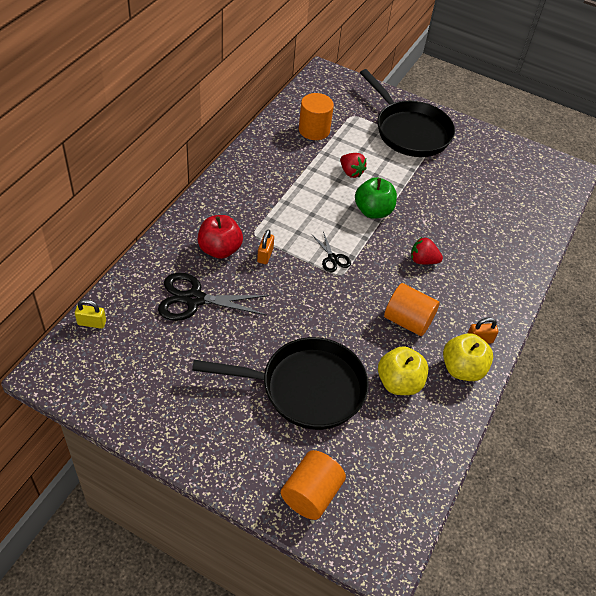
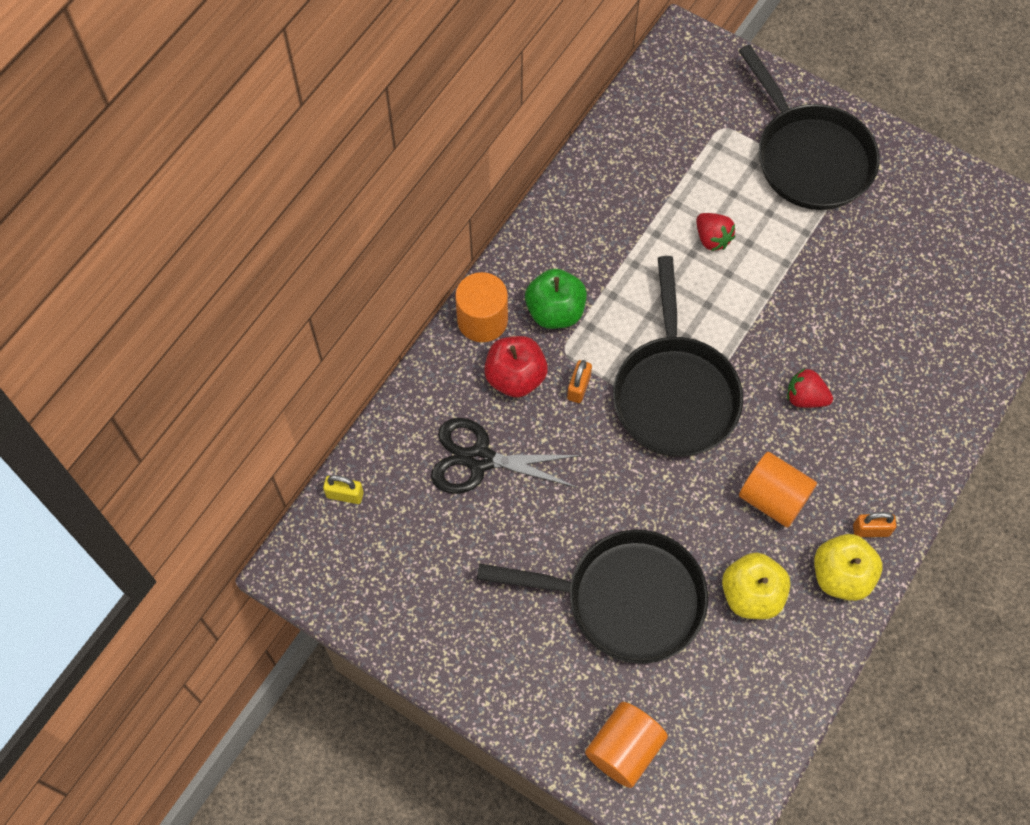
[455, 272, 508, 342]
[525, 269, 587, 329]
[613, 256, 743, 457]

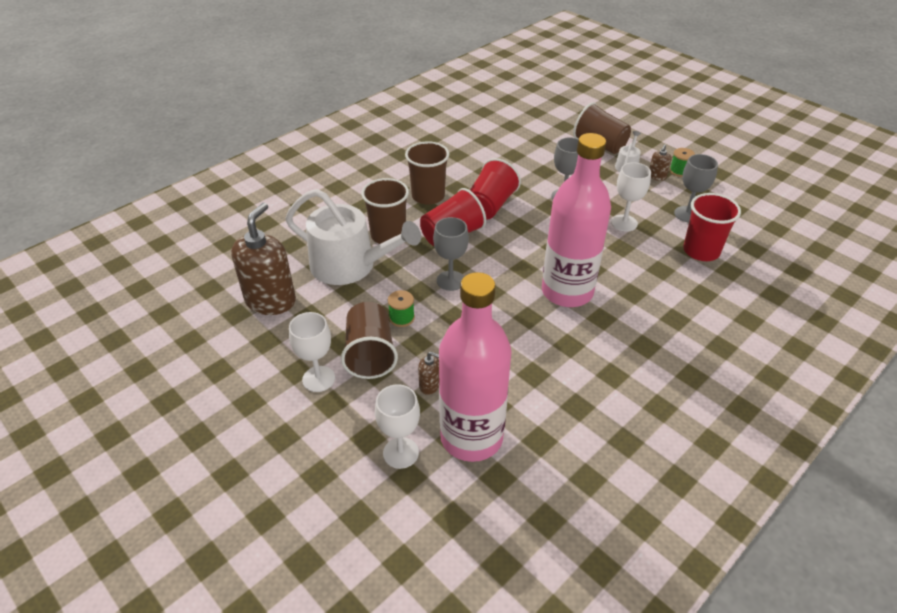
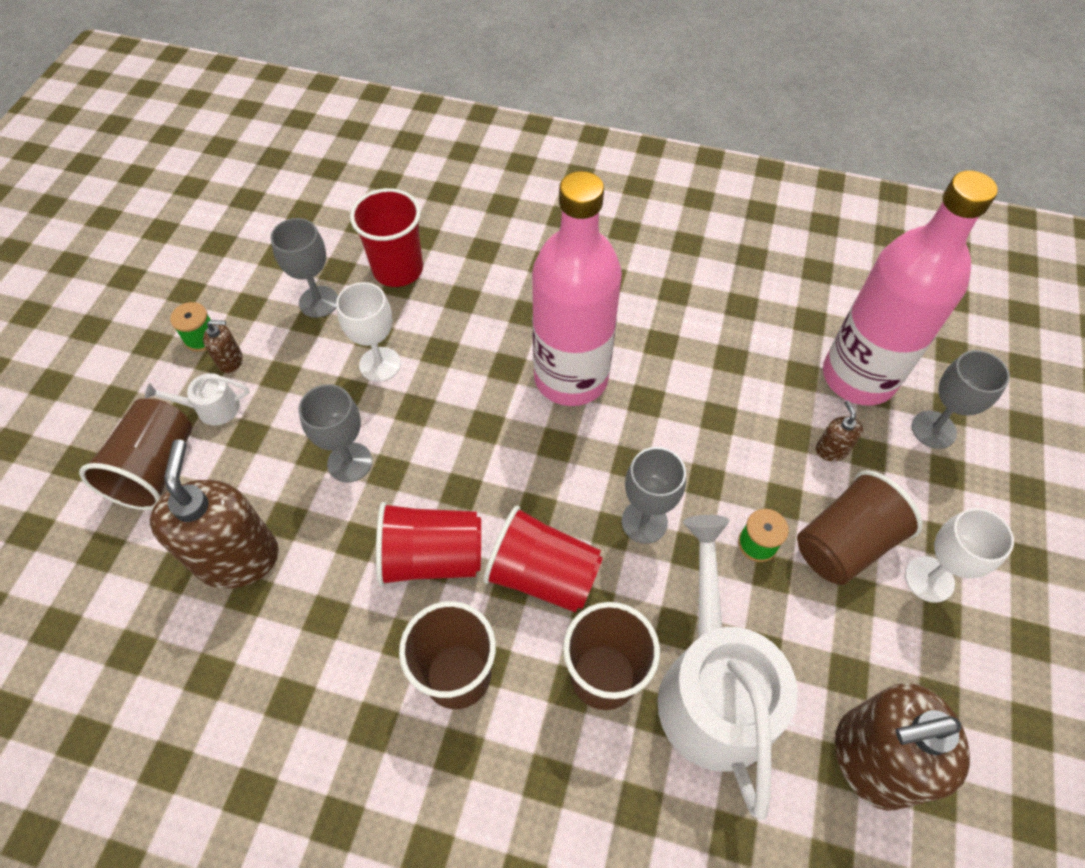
[150, 439, 279, 588]
[912, 350, 1010, 449]

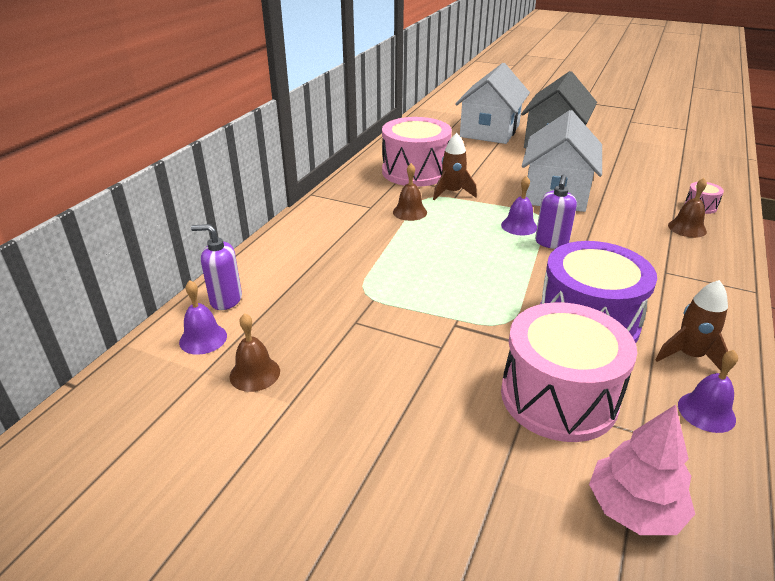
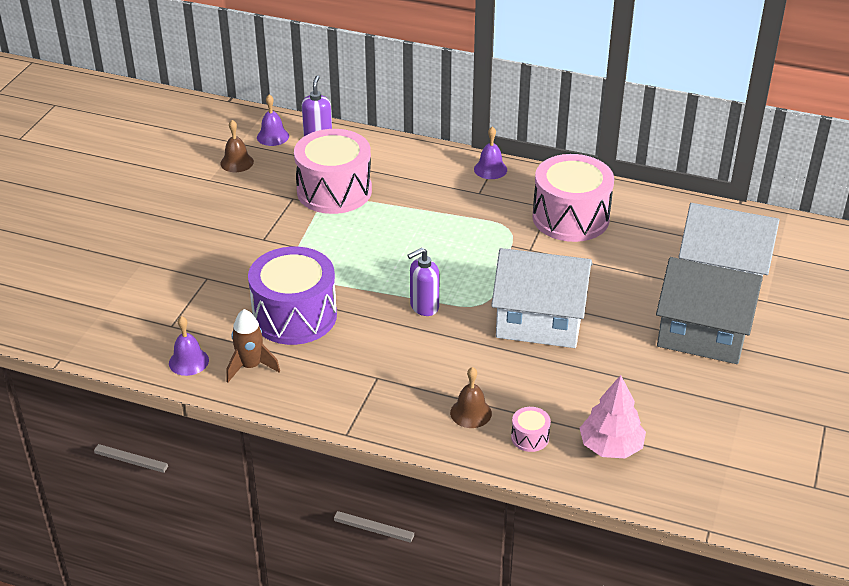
[393, 163, 427, 221] (first image)
[433, 133, 477, 200] (first image)
[474, 126, 507, 179]
[294, 129, 372, 214]
[580, 375, 646, 458]
[407, 248, 439, 316]

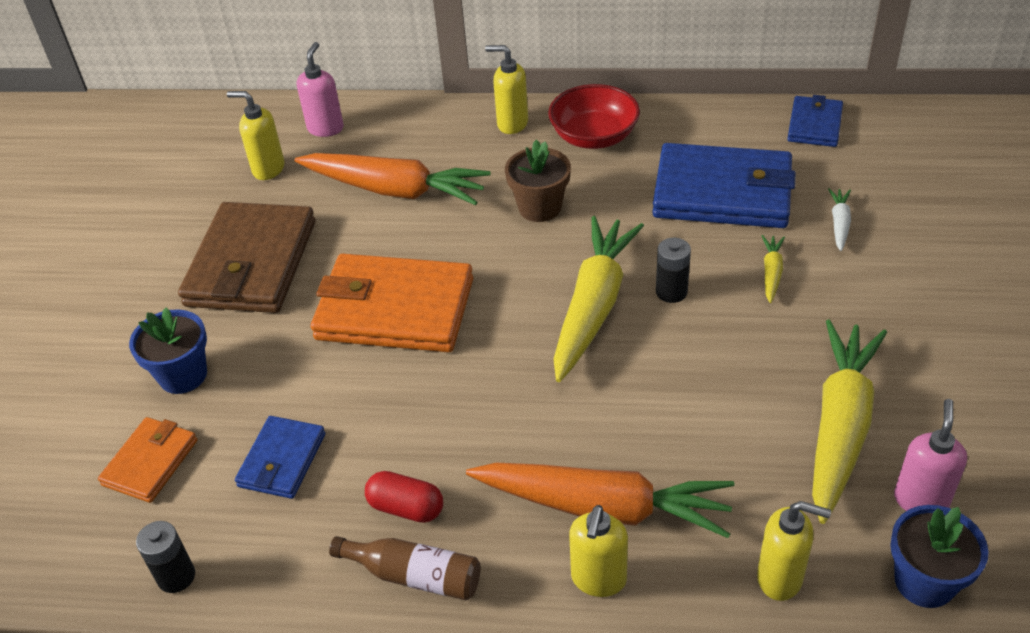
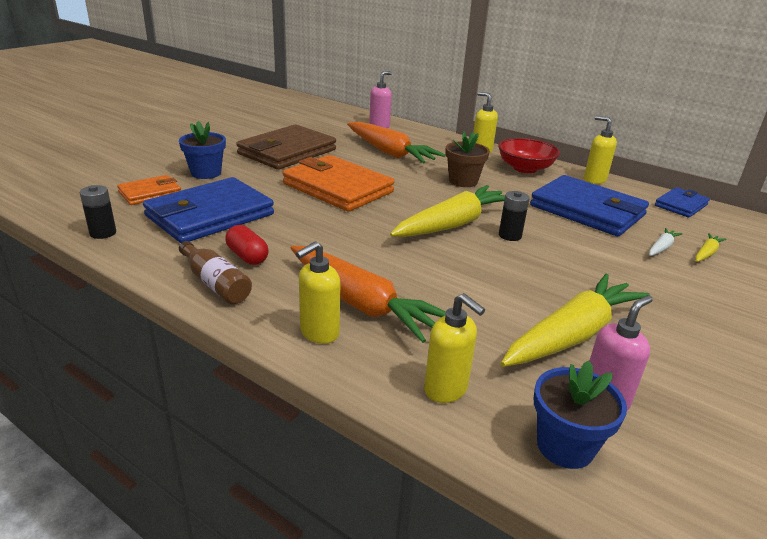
[584, 116, 617, 184]
[695, 233, 727, 262]
[143, 177, 274, 243]

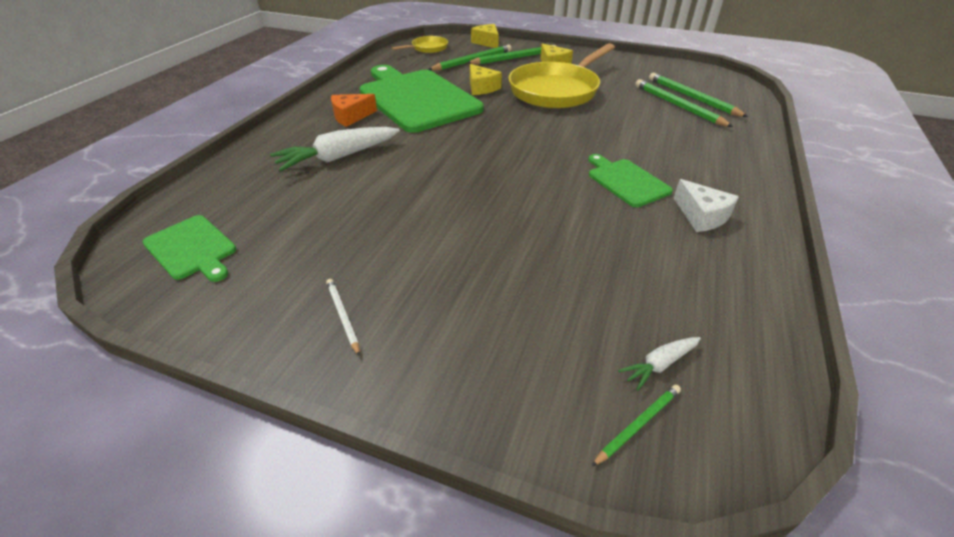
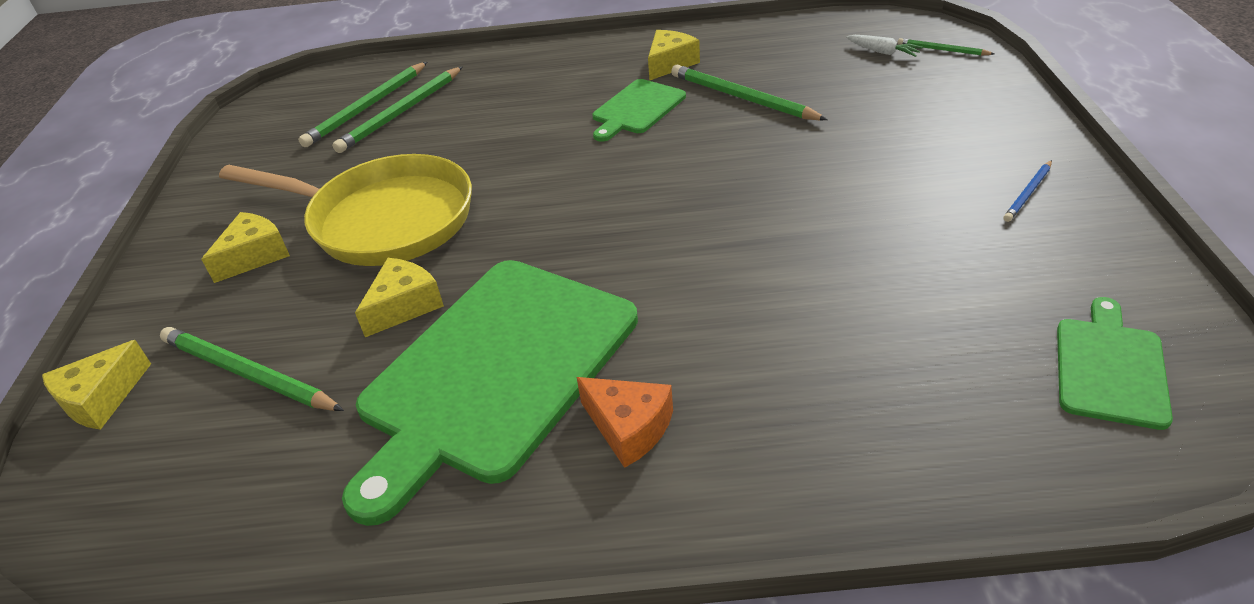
[270, 127, 400, 171] (first image)
[392, 36, 448, 53] (first image)
[671, 65, 828, 121]
[1003, 160, 1052, 222]
[648, 30, 700, 80]

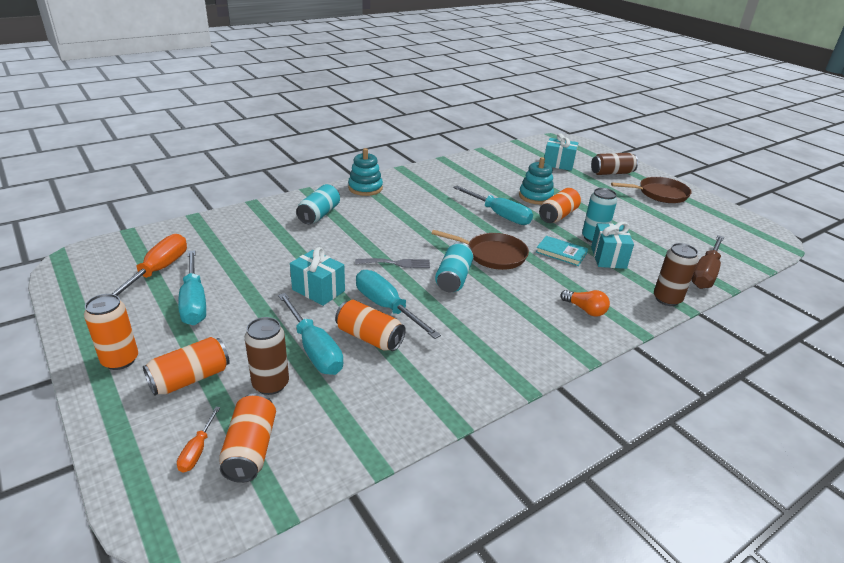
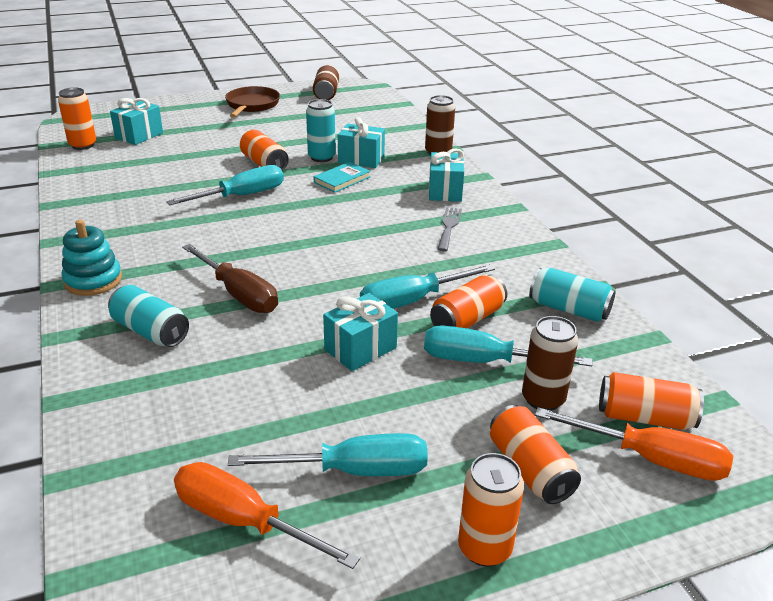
[432, 230, 529, 270] (first image)
[519, 157, 554, 204] (first image)
[58, 88, 96, 150]
[437, 207, 462, 251]
[529, 268, 616, 322]
[313, 65, 339, 100]
[182, 244, 278, 313]
[429, 148, 464, 202]
[424, 325, 593, 366]
[535, 407, 733, 481]

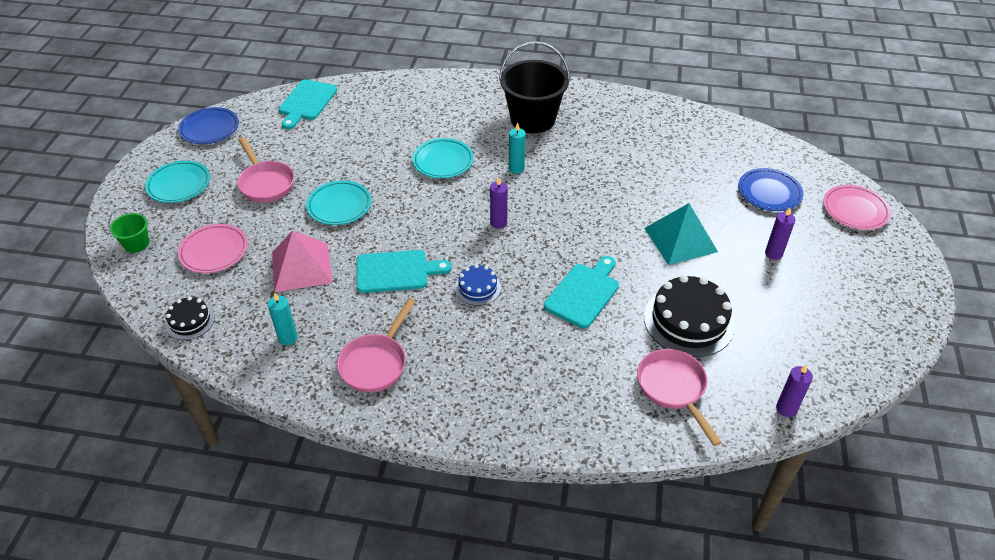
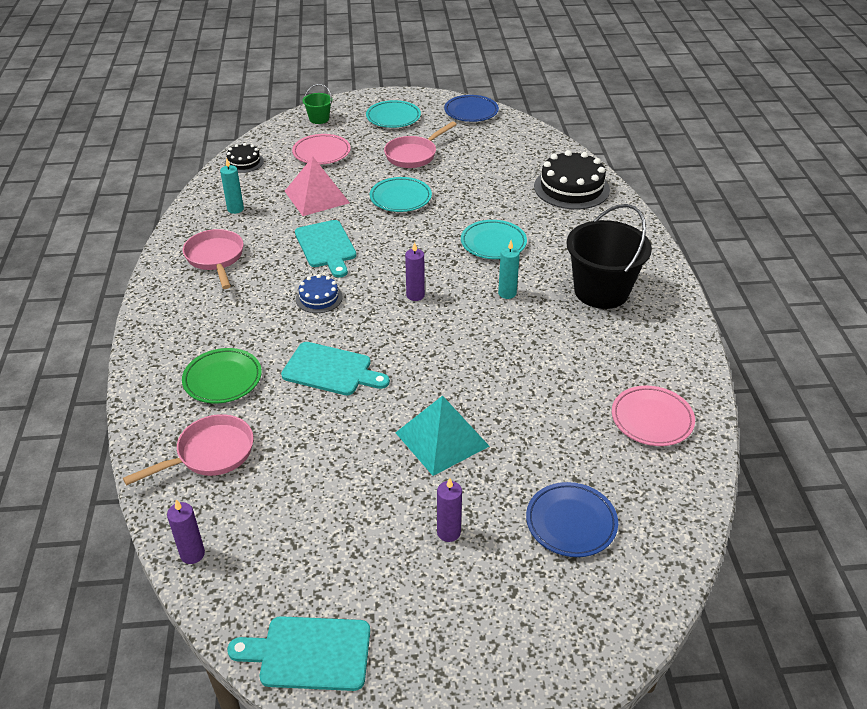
[182, 348, 262, 403]
[227, 616, 370, 691]
[534, 150, 610, 209]
[612, 386, 695, 446]
[183, 229, 244, 289]

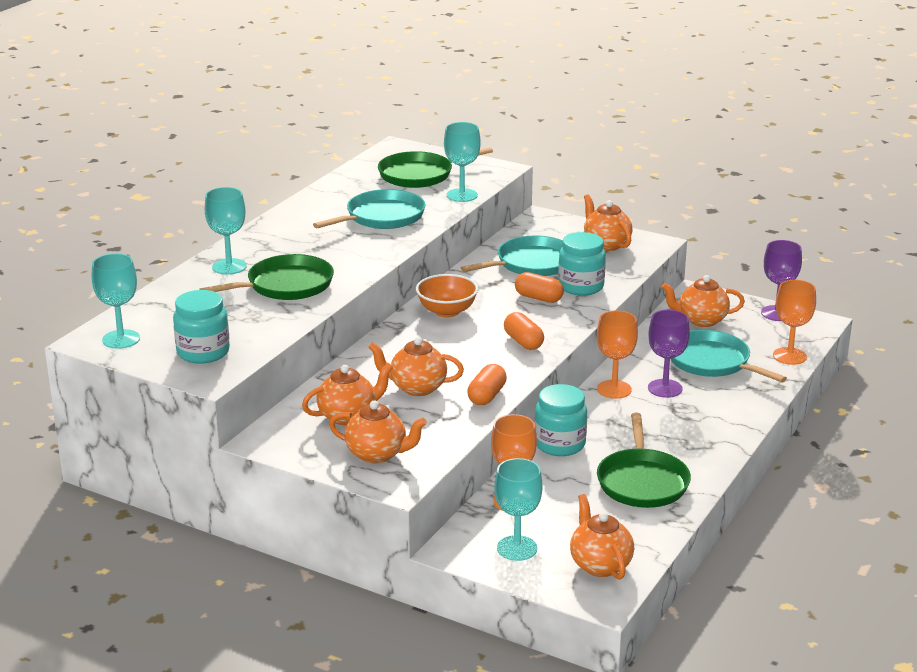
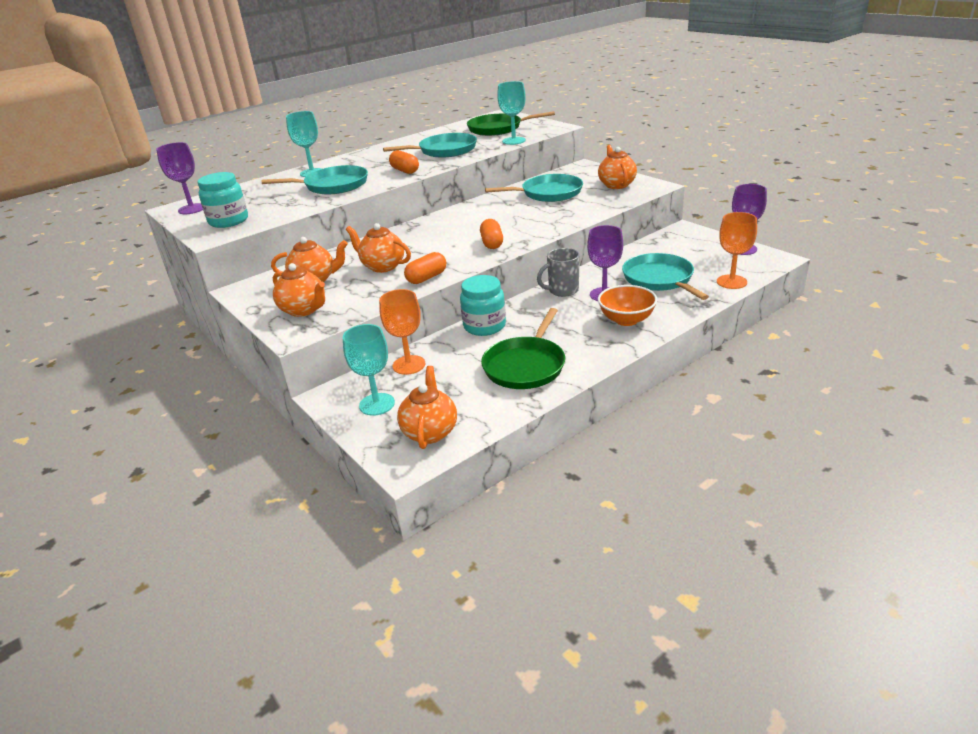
[558, 232, 606, 296] (first image)
[662, 275, 745, 327] (first image)
[598, 285, 657, 326]
[389, 150, 419, 174]
[537, 248, 580, 297]
[156, 142, 203, 214]
[262, 165, 368, 194]

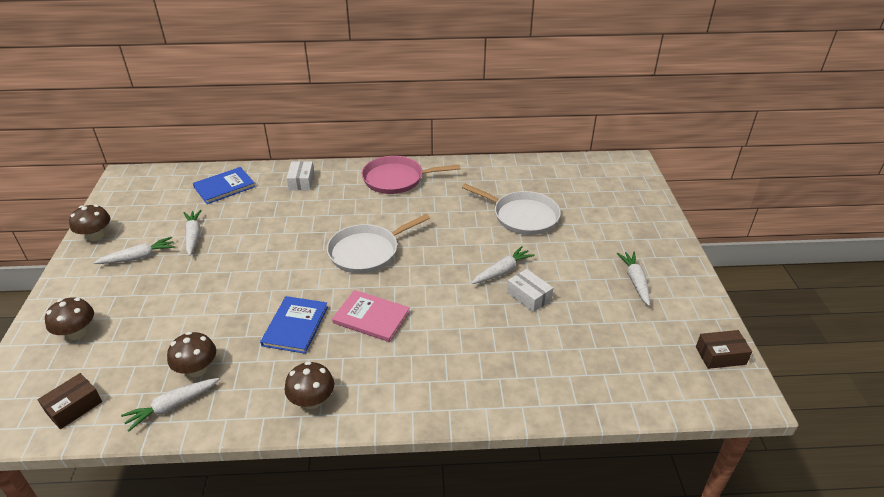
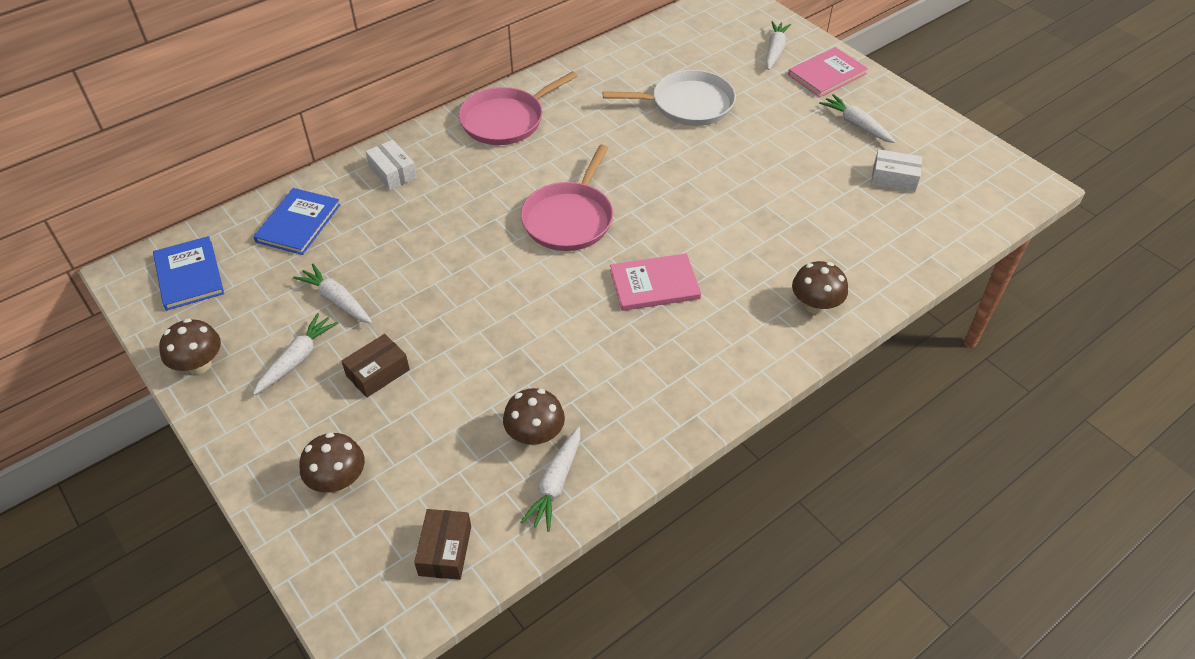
[788, 47, 868, 97]
[153, 236, 224, 311]
[792, 261, 848, 314]
[766, 21, 791, 70]
[871, 149, 922, 192]
[342, 334, 410, 398]
[521, 145, 613, 251]

